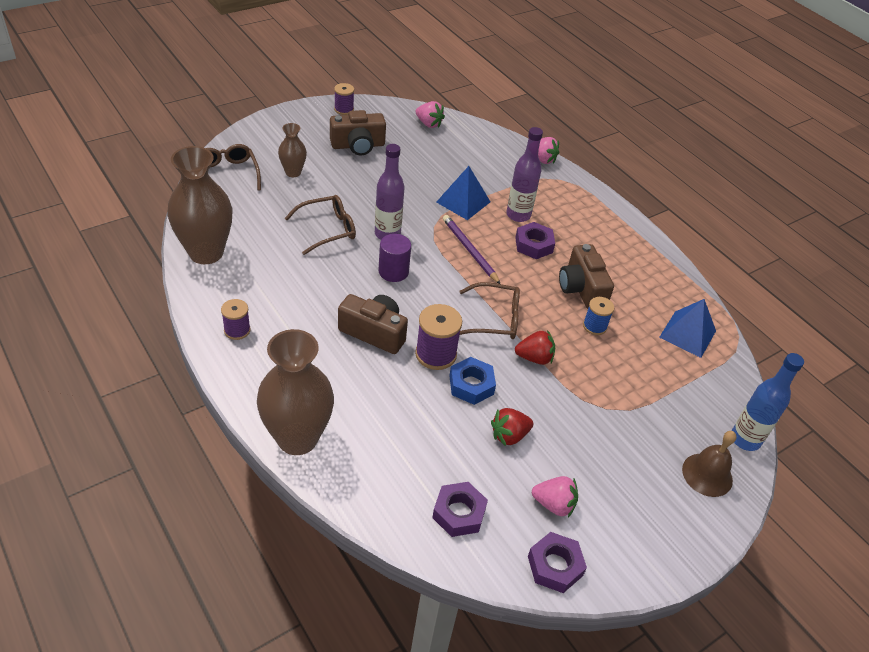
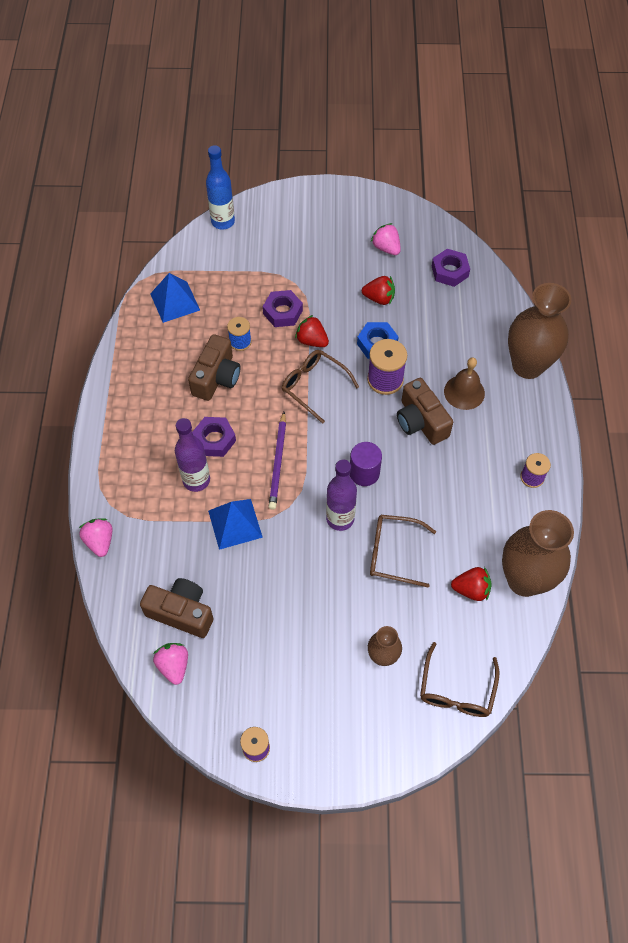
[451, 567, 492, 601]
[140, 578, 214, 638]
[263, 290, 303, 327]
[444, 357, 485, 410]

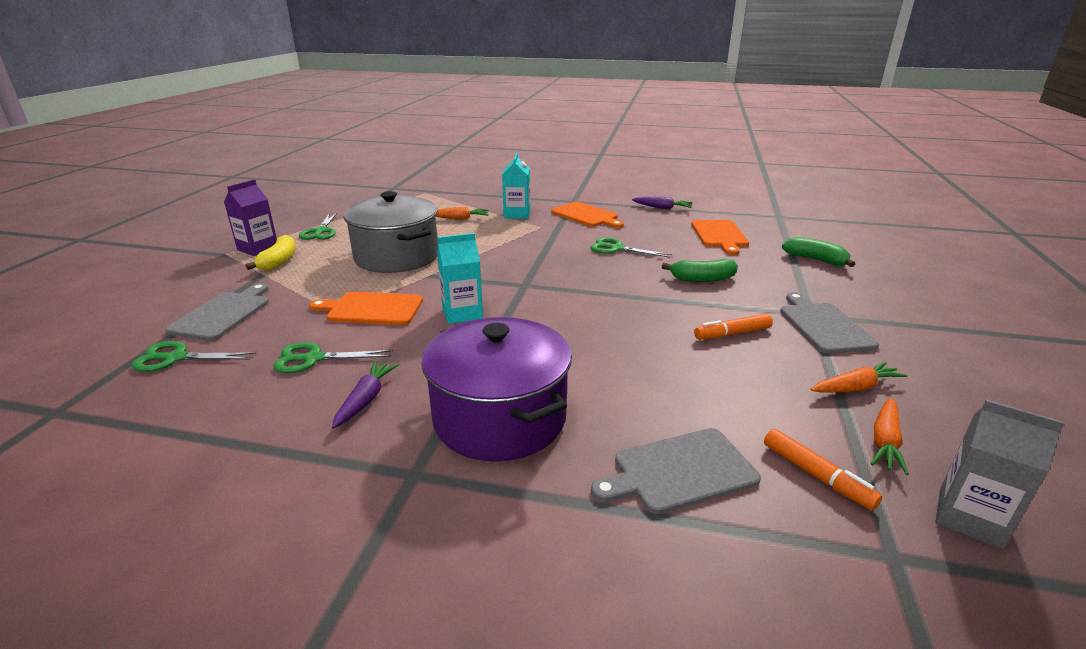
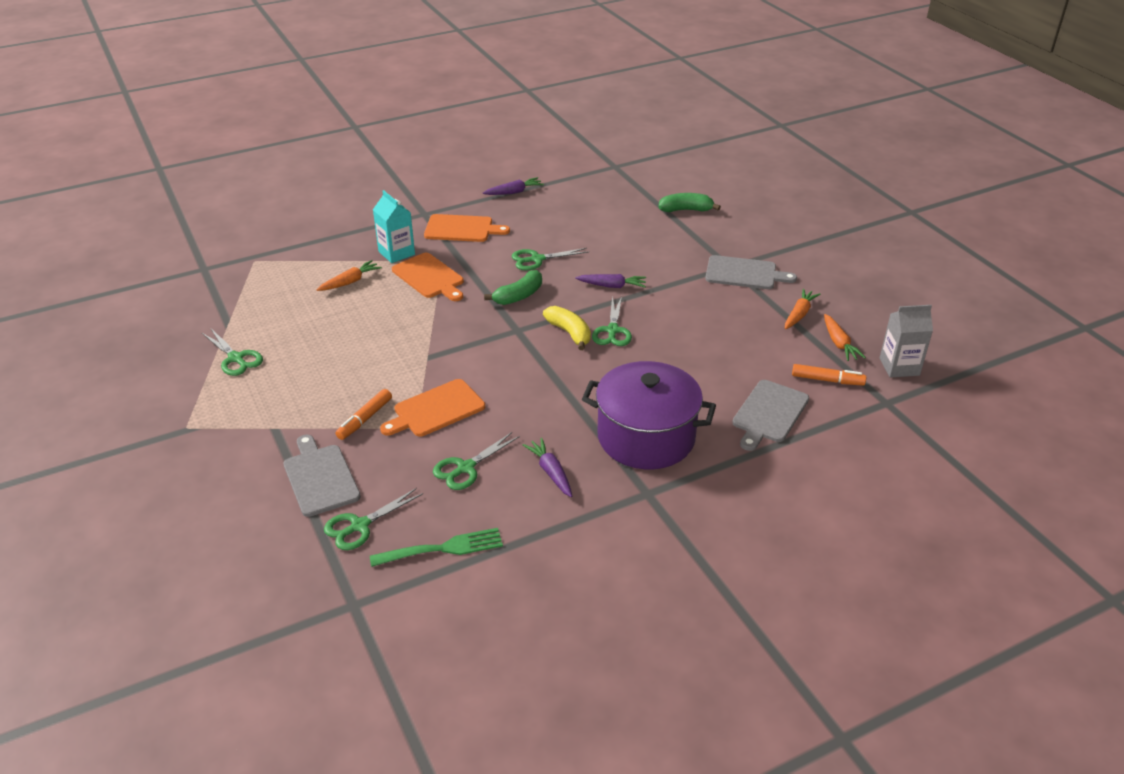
[224, 179, 277, 256] (first image)
[343, 191, 438, 273] (first image)
[437, 233, 483, 324] (first image)
[370, 528, 503, 567]
[575, 274, 646, 288]
[592, 296, 632, 346]
[543, 306, 591, 350]
[484, 270, 542, 305]
[392, 253, 464, 301]
[335, 389, 392, 440]
[705, 255, 797, 289]

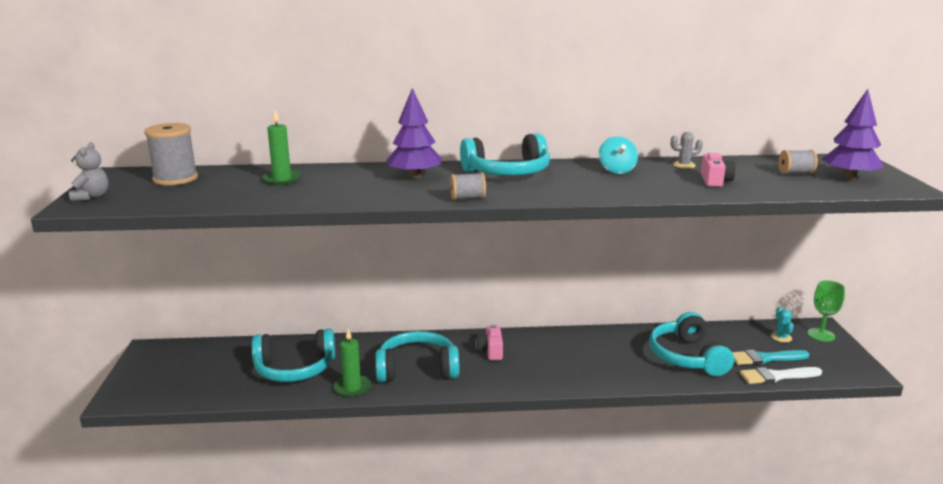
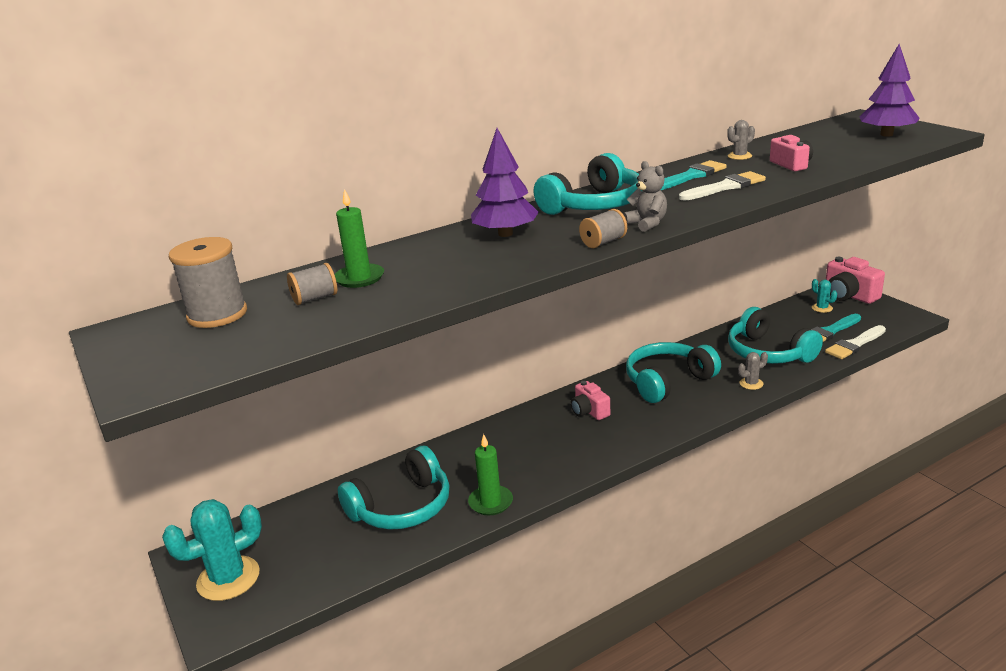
[162, 499, 262, 601]
[679, 171, 766, 201]
[738, 352, 768, 390]
[623, 161, 667, 232]
[626, 342, 721, 403]
[287, 263, 337, 305]
[660, 160, 727, 190]
[826, 257, 885, 304]

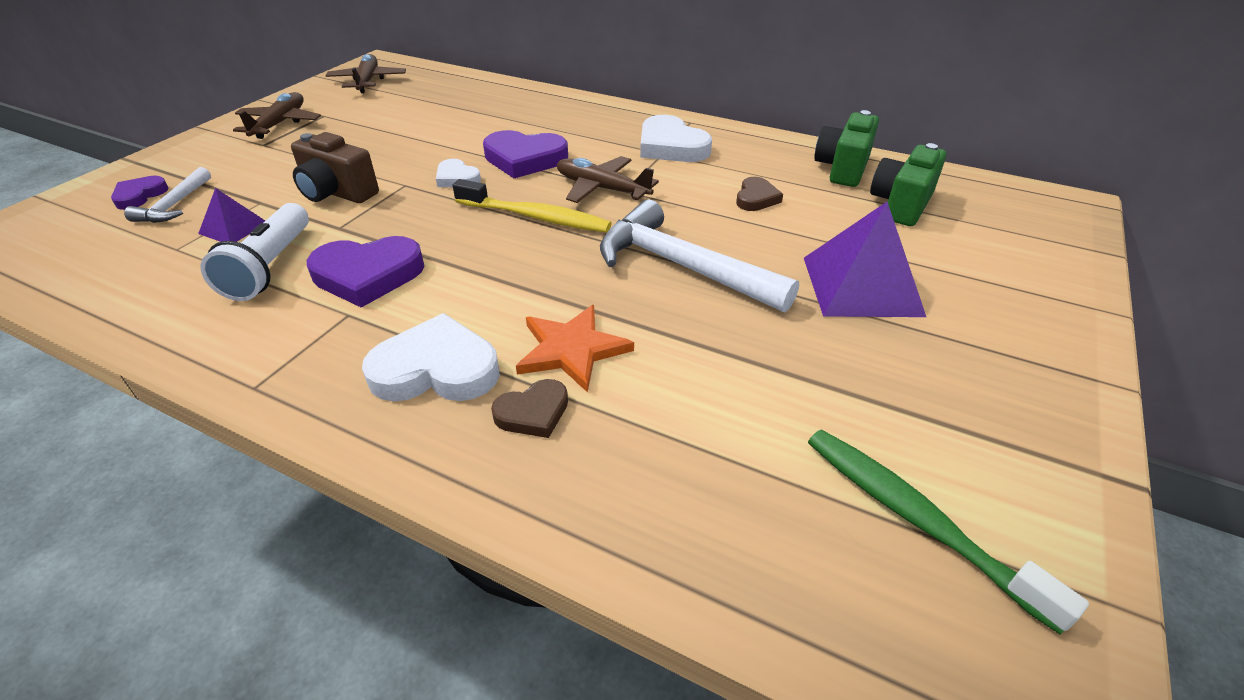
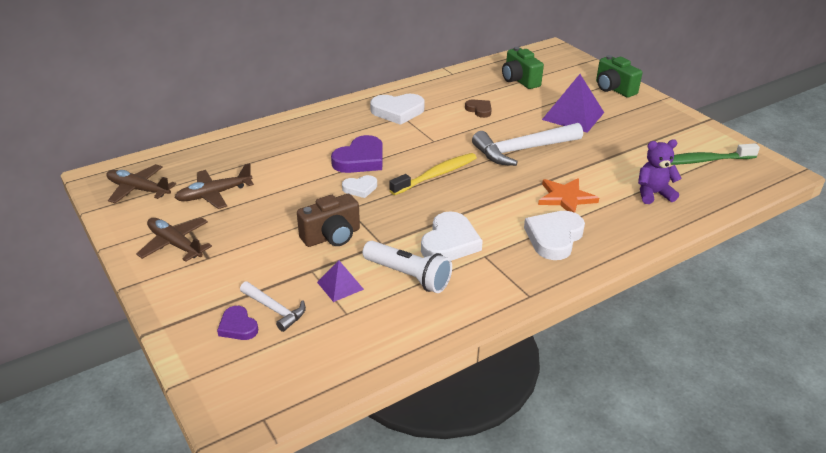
[491, 379, 568, 438] (first image)
[638, 139, 682, 204]
[174, 163, 254, 209]
[596, 55, 642, 97]
[421, 211, 483, 261]

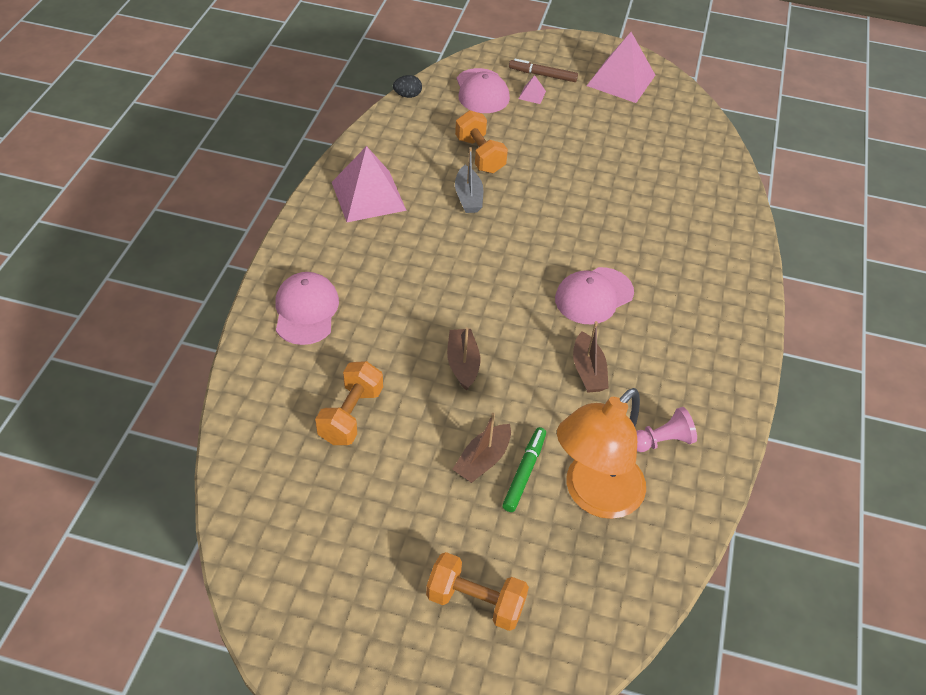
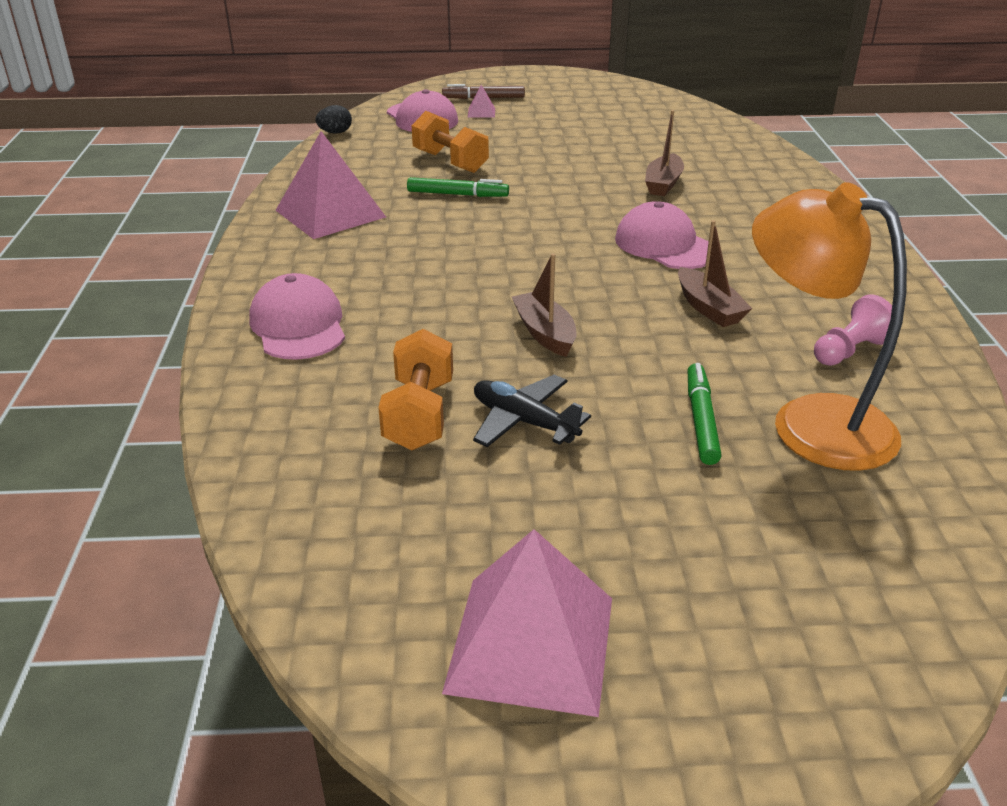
[426, 552, 529, 631] (first image)
[473, 375, 591, 447]
[645, 110, 684, 196]
[442, 529, 612, 717]
[407, 177, 509, 197]
[615, 201, 709, 269]
[752, 182, 907, 471]

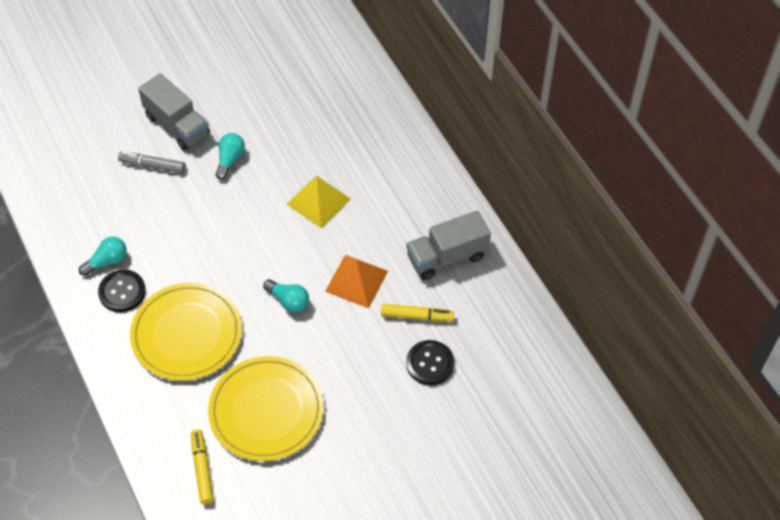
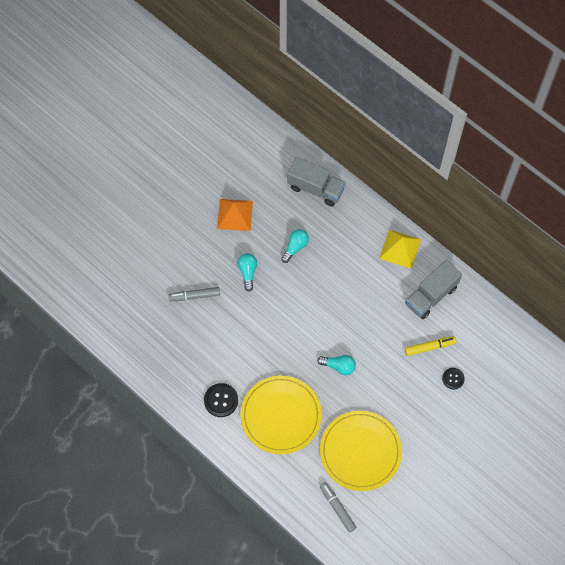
[281, 229, 309, 263]
[287, 157, 346, 206]
[379, 230, 421, 269]
[217, 199, 253, 231]
[320, 482, 357, 532]
[442, 368, 465, 389]

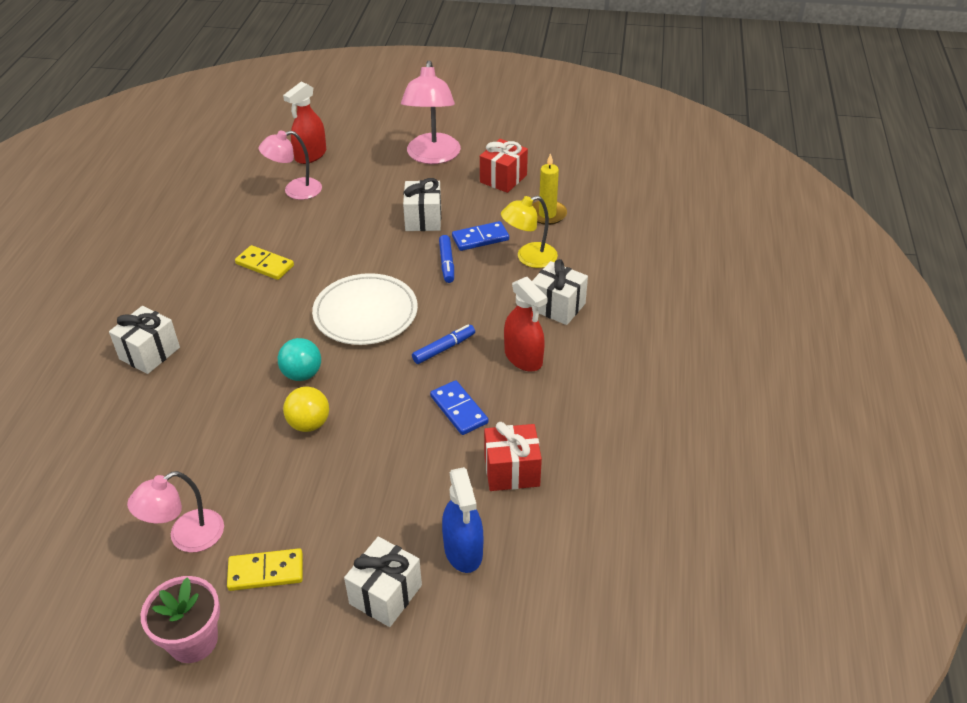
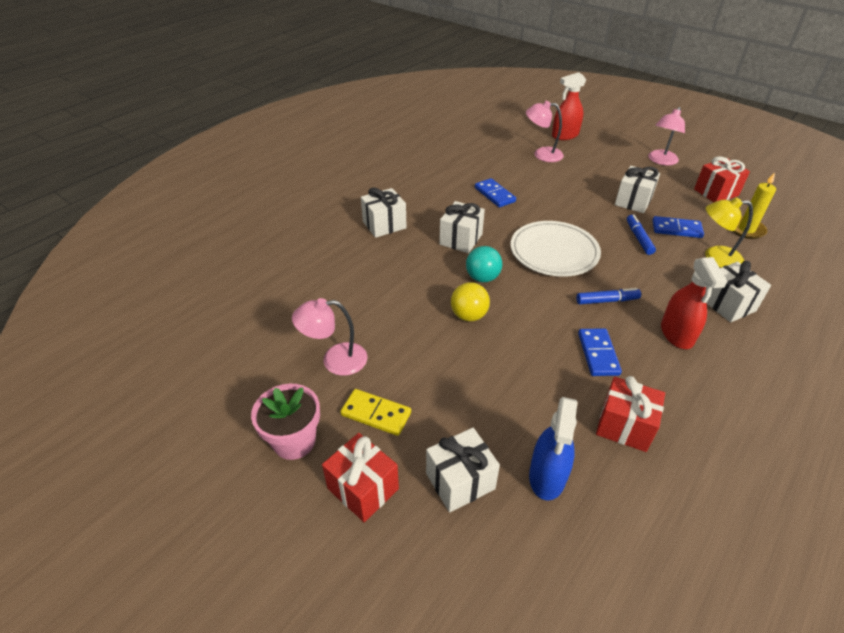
[322, 433, 399, 522]
[439, 201, 485, 253]
[475, 178, 516, 207]
[627, 214, 656, 255]
[648, 107, 685, 165]

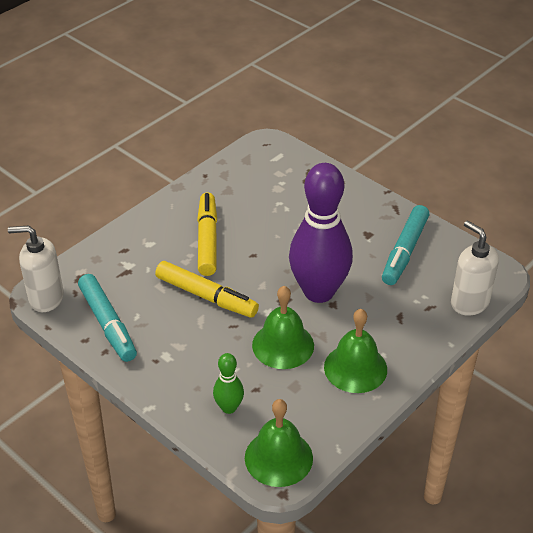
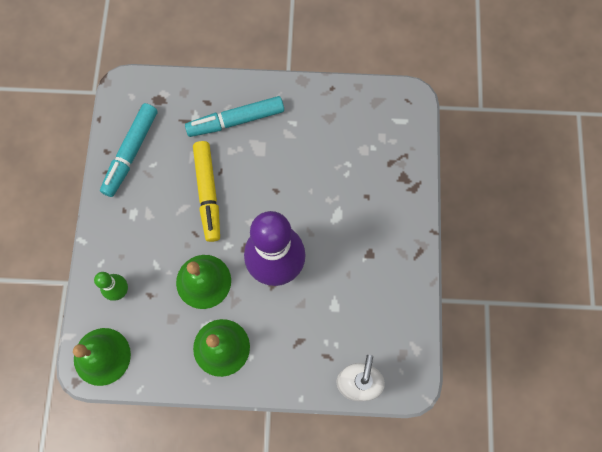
[8, 225, 64, 312] (first image)
[197, 192, 217, 276] (first image)
[185, 96, 284, 137]

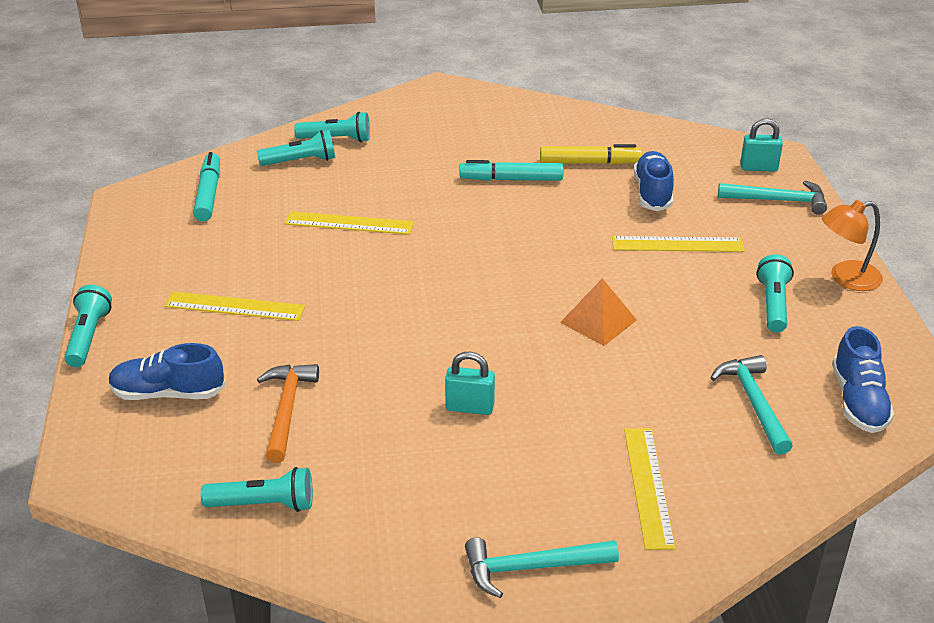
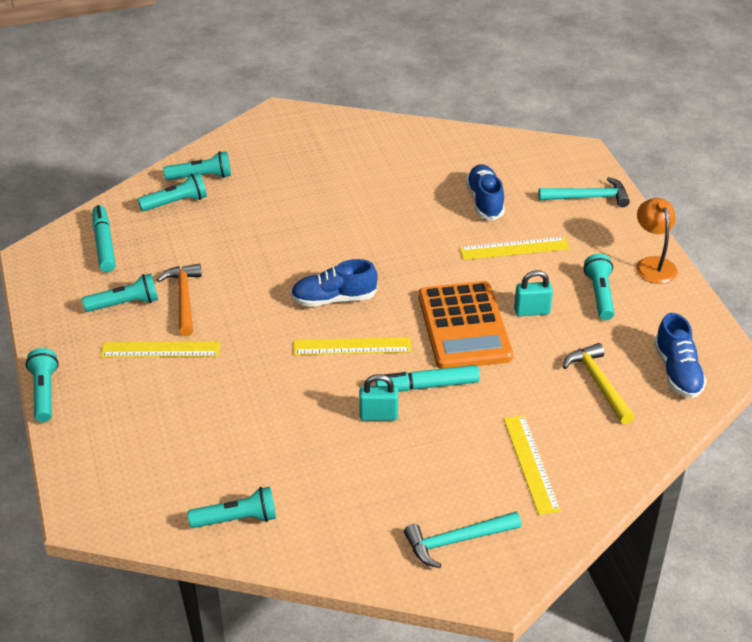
[540, 144, 642, 164] (first image)
[82, 273, 158, 312]
[291, 259, 378, 307]
[157, 263, 202, 336]
[293, 337, 412, 355]
[375, 365, 480, 391]
[514, 270, 553, 316]
[418, 281, 513, 369]
[563, 343, 634, 424]
[636, 198, 678, 284]

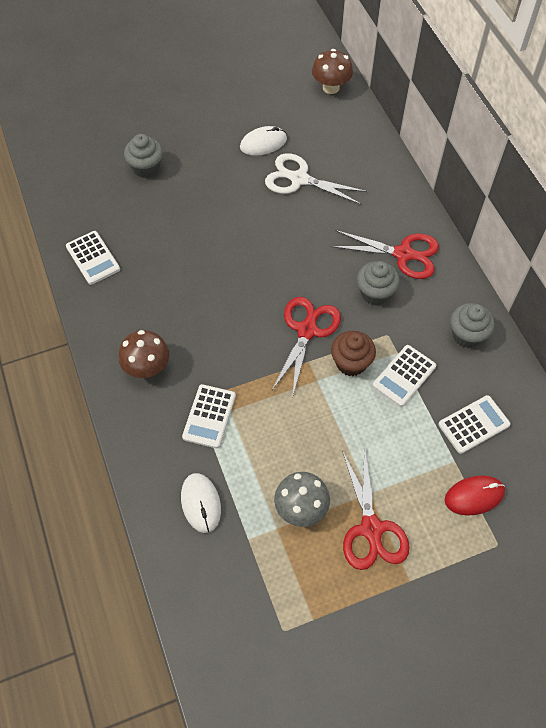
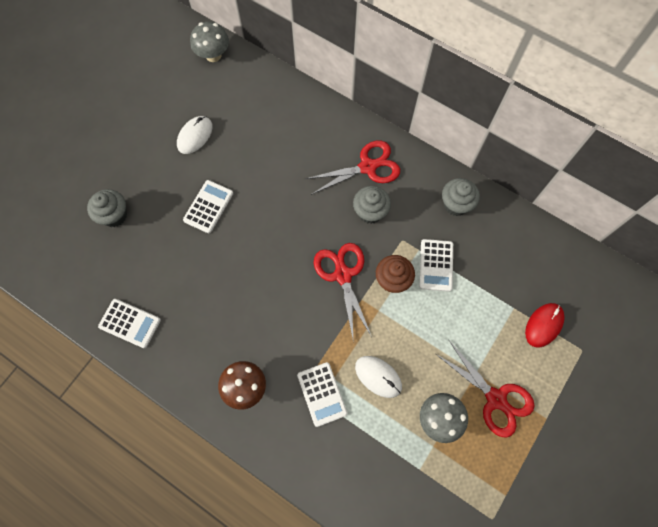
[265, 153, 368, 205] (first image)
[355, 356, 402, 398]
[183, 180, 233, 233]
[190, 22, 229, 62]

